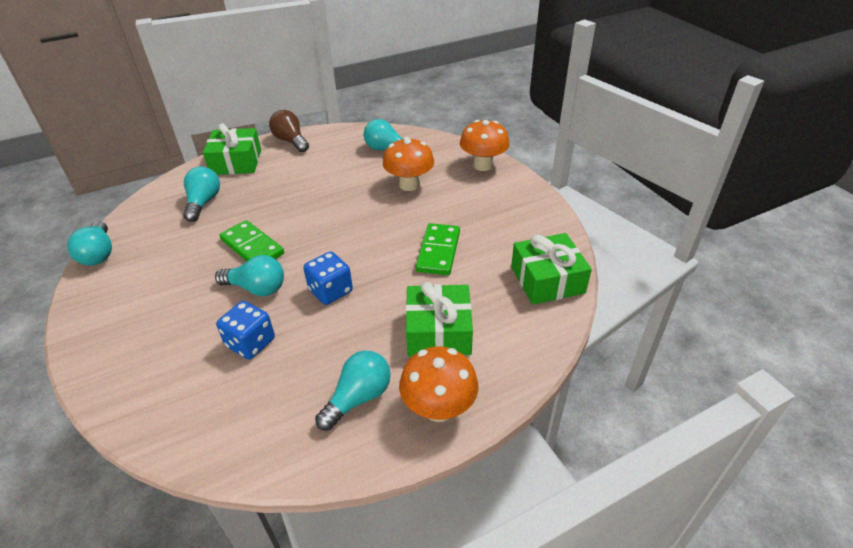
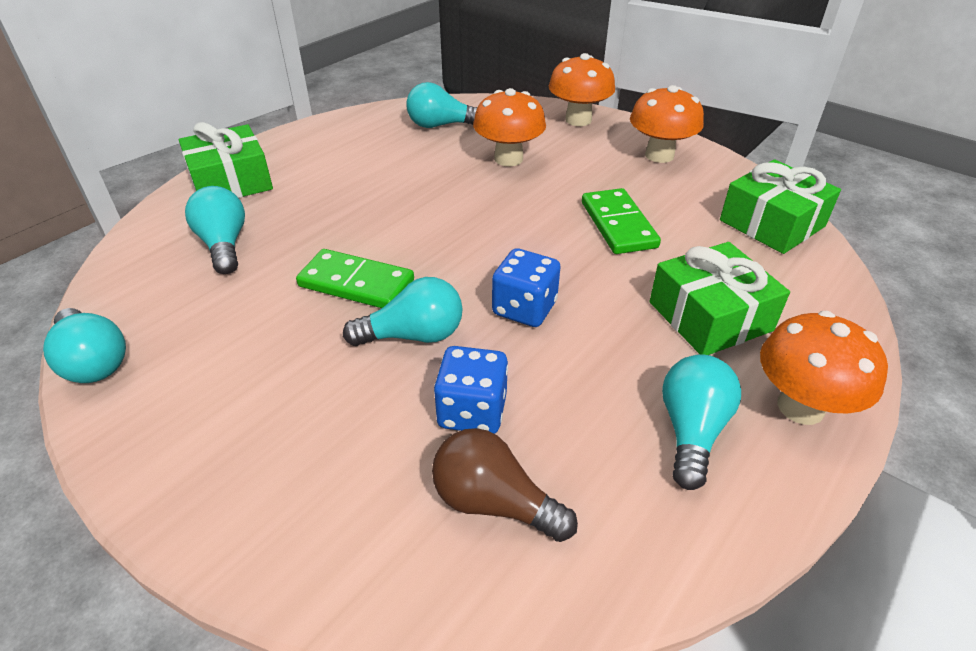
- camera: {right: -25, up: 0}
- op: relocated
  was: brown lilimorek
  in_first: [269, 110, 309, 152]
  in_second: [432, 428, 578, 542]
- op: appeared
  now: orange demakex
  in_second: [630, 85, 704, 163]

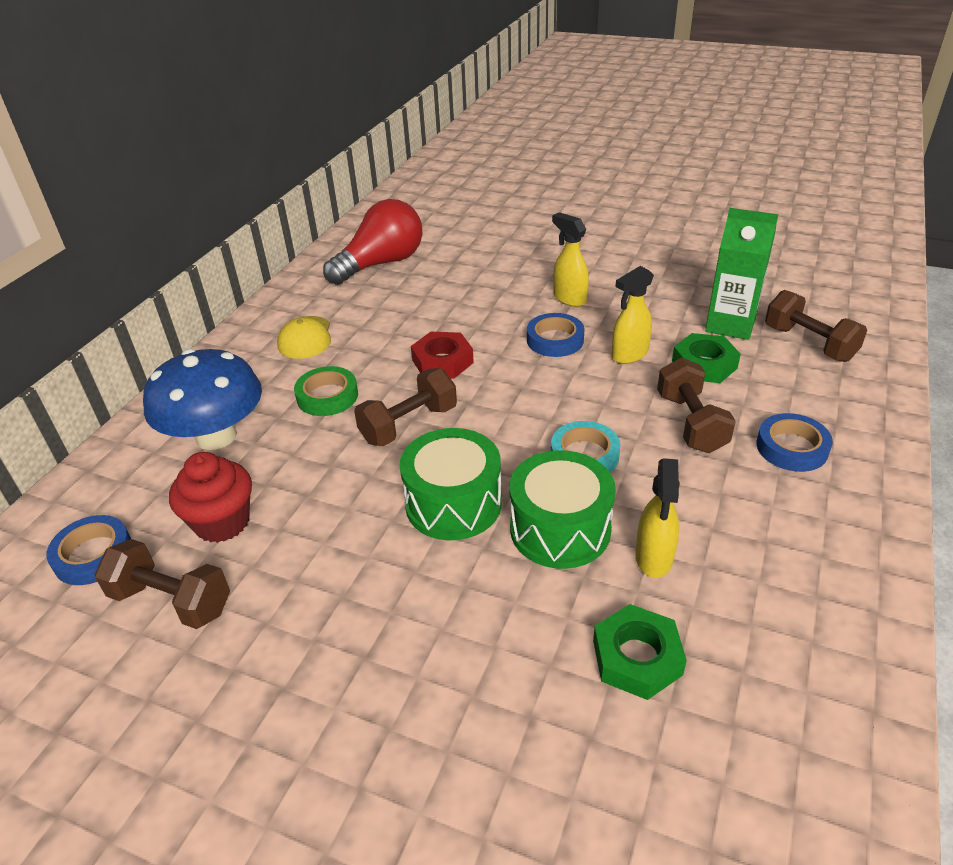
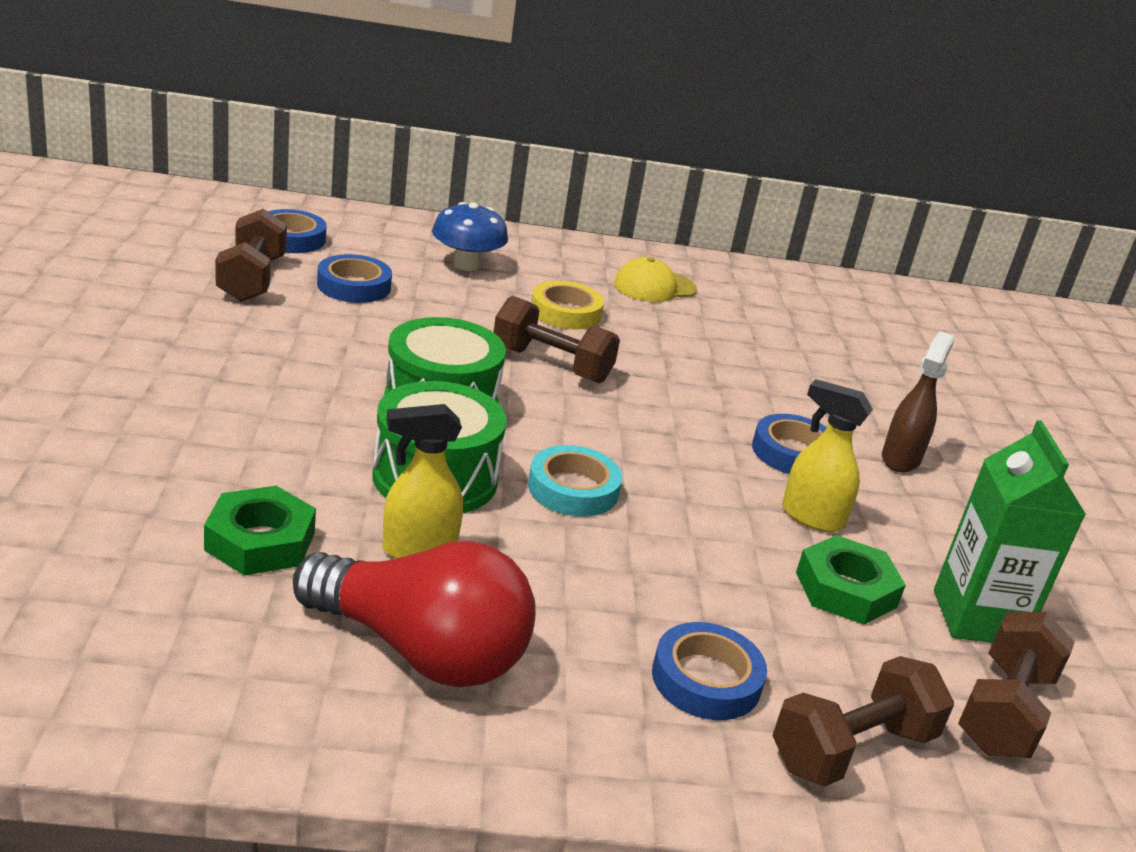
- camera: {right: 60, up: -10}
- op: size
  was: blue demakex
  in_first: [143, 349, 262, 450]
  in_second: [432, 202, 508, 271]
  ratio: 0.64
- op: exchanged
  was: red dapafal
  now: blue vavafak
  in_first: [169, 452, 252, 543]
  in_second: [317, 254, 392, 303]
- op: colour
  was: green vavafak
  now: yellow vavafak
  in_first: [294, 366, 358, 416]
  in_second: [531, 281, 604, 330]
- op: relocated
  was: red lilimorek
  in_first: [323, 199, 422, 285]
  in_second: [293, 541, 536, 687]
- op: missing
  was: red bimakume
  in_first: [411, 332, 474, 379]
- op: colour
  was: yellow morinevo
  now: brown morinevo
  in_first: [552, 212, 589, 307]
  in_second: [882, 331, 955, 472]
- op: relocated
  was: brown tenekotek
  in_first: [657, 358, 736, 453]
  in_second: [772, 656, 954, 787]

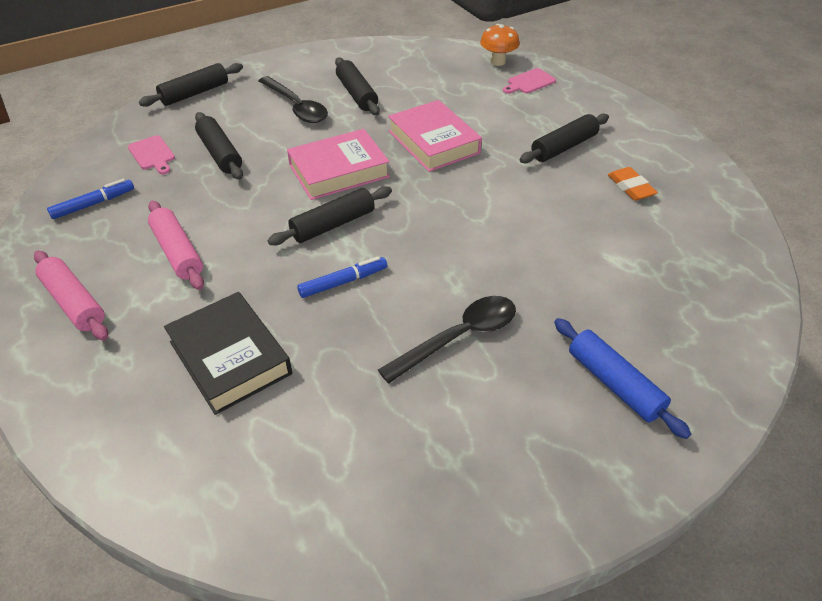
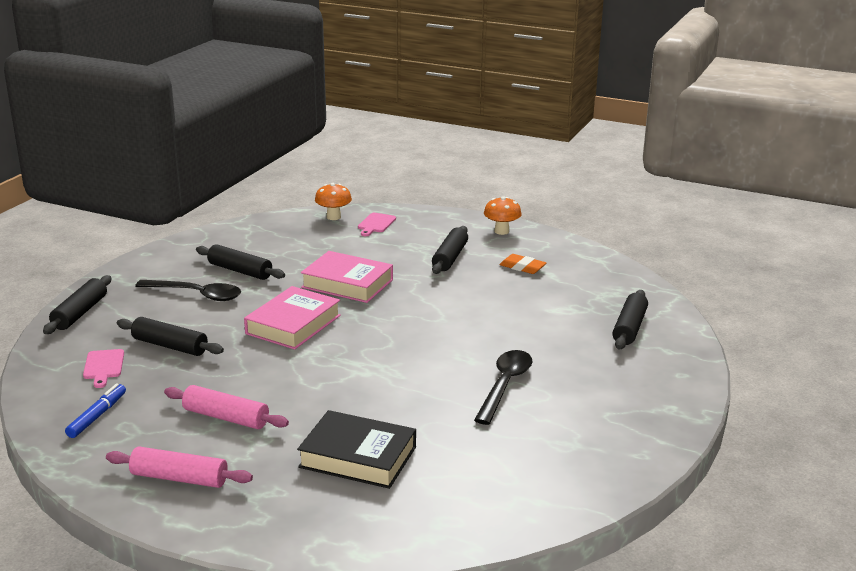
- camera: {right: -35, up: -20}
- op: spun
  was: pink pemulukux
  in_first: [128, 135, 175, 174]
  in_second: [83, 349, 124, 388]
  clockwise: 60
- op: relocated
  was: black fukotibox
  in_first: [268, 186, 392, 245]
  in_second: [613, 290, 648, 349]
- op: missing
  was: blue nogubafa
  in_first: [297, 256, 387, 298]
- op: missing
  was: blue fukotibox
  in_first: [554, 318, 691, 439]
- op: appeared
  now: orange demakex
  in_second: [484, 196, 522, 235]

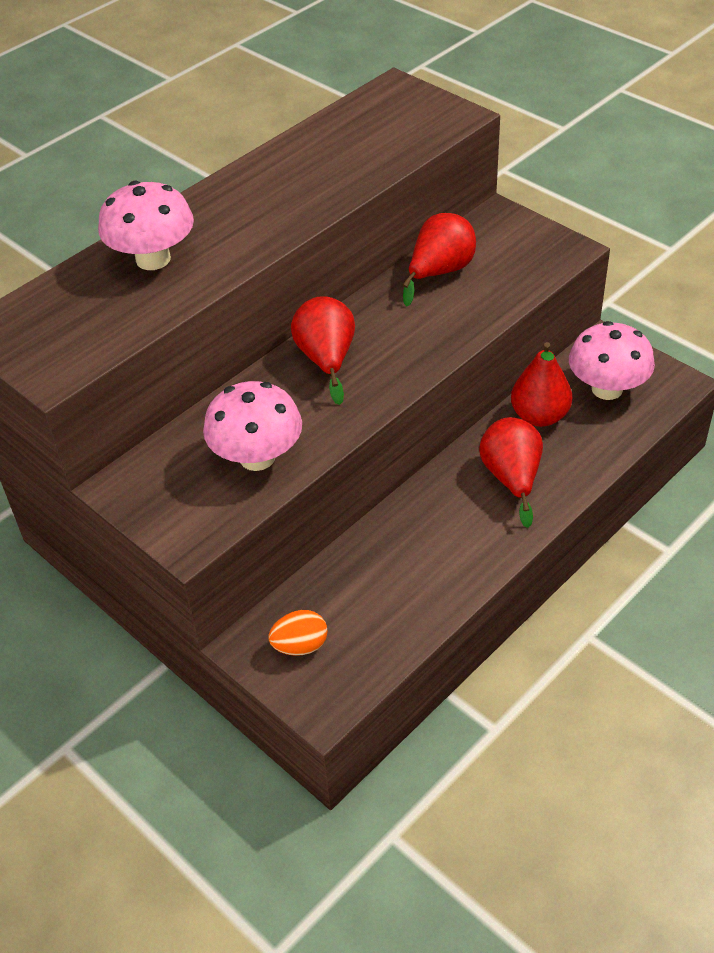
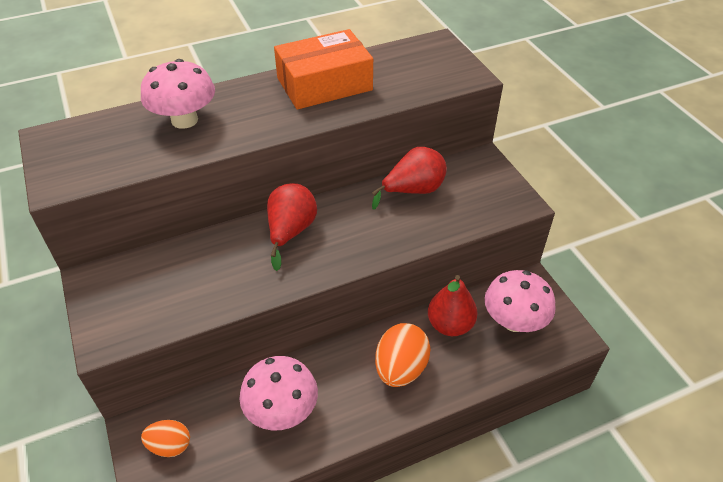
- camera: {right: 20, up: 0}
- op: relocated
  was: pink demakex
  in_first: [203, 381, 302, 471]
  in_second: [239, 356, 318, 430]
- op: exchanged
  was: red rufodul
  now: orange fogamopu
  in_first: [479, 417, 543, 528]
  in_second: [375, 323, 431, 387]
- op: appeared
  now: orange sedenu
  in_second: [274, 29, 373, 110]

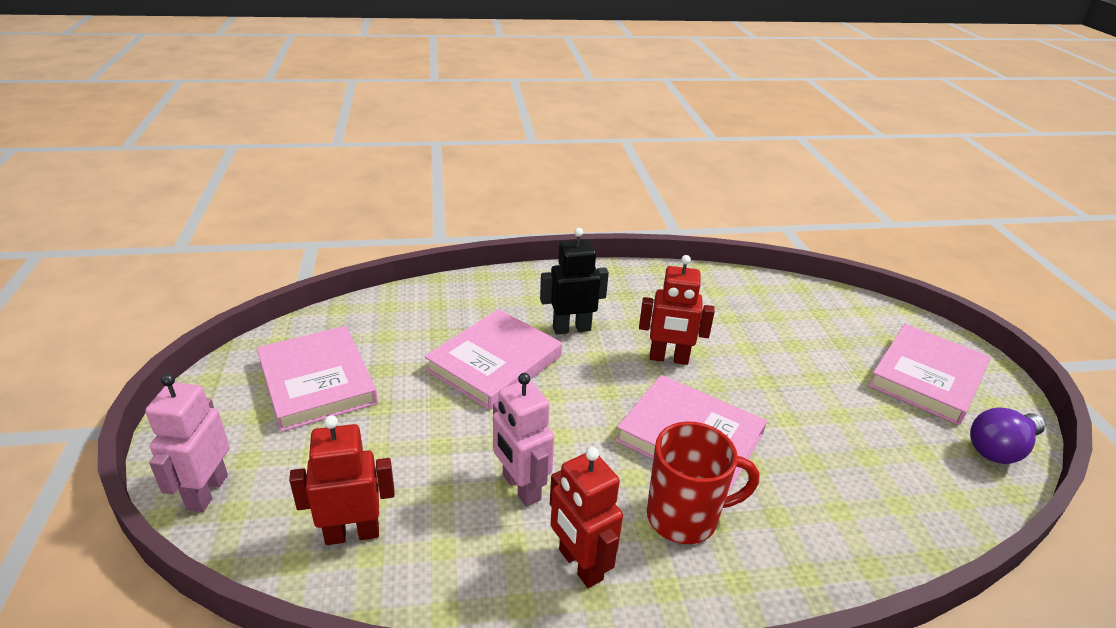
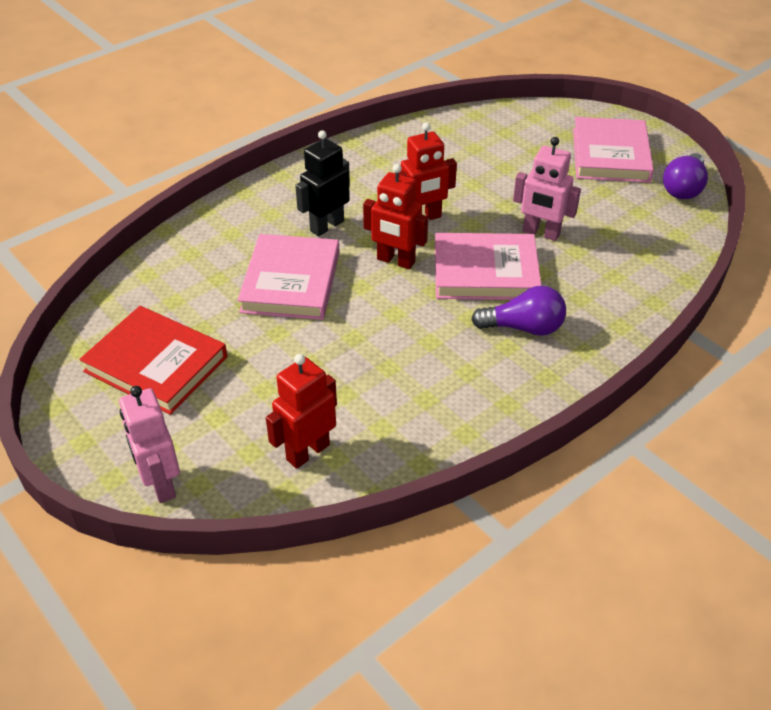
- camera: {right: -30, up: 10}
- op: colour
  was: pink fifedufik
  now: red fifedufik
  in_first: [257, 326, 378, 432]
  in_second: [79, 306, 227, 415]
- op: relocated
  was: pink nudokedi
  in_first: [493, 373, 554, 507]
  in_second: [513, 137, 581, 241]
- op: relocated
  was: red nudokedi
  in_first: [550, 447, 623, 588]
  in_second: [363, 164, 428, 269]
- op: exchanged
  was: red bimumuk
  now: purple lilimorek
  in_first: [647, 421, 759, 544]
  in_second: [471, 286, 566, 336]

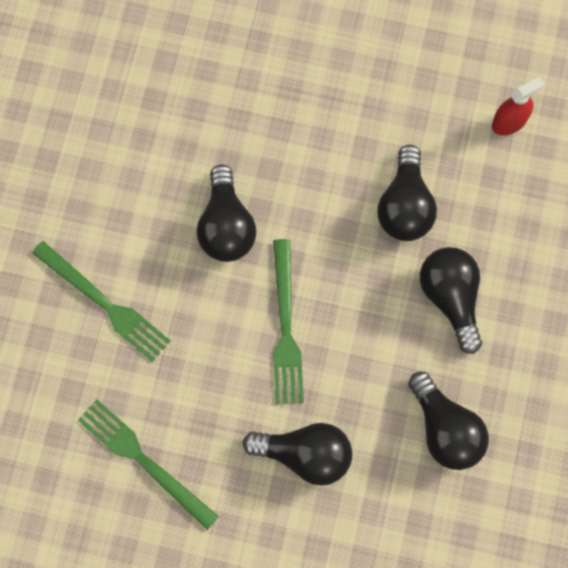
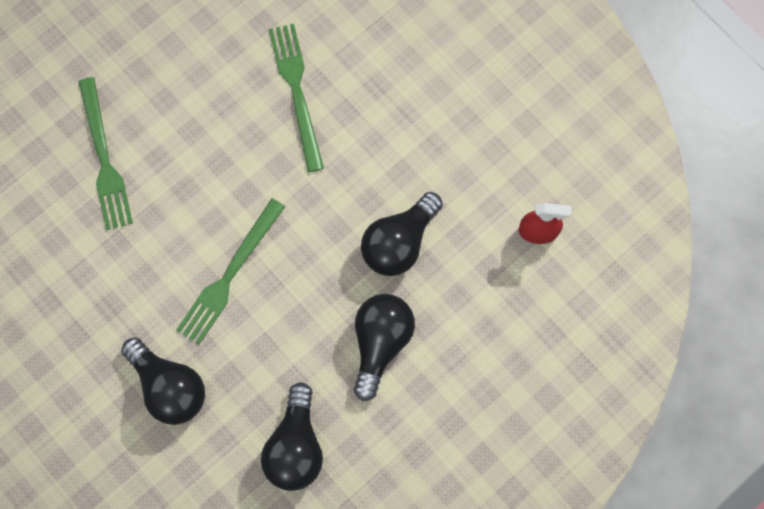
- camera: {right: 35, up: 0}
- op: relocated
  was: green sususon
  in_first: [78, 399, 219, 530]
  in_second: [269, 24, 324, 172]
- op: missing
  was: black lilimorek
  in_first: [197, 164, 256, 262]

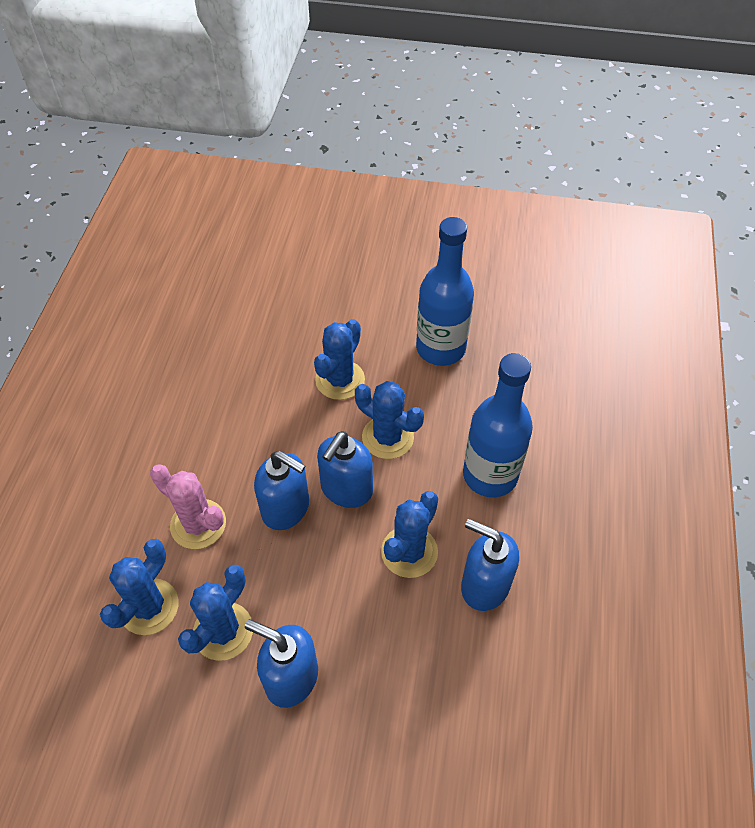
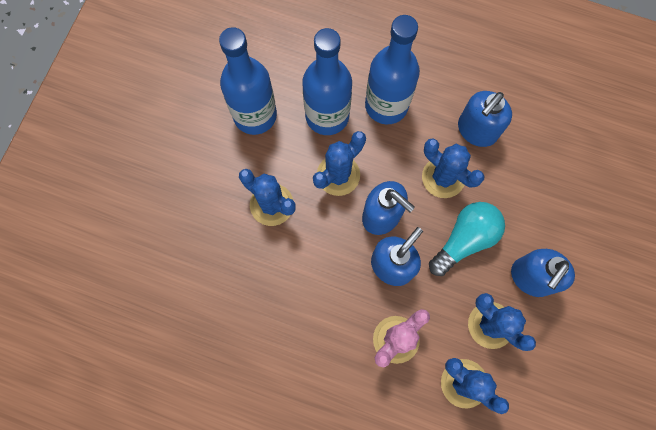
- camera: {right: -80, up: 20}
- op: appeared
  now: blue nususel
  in_second: [302, 28, 352, 135]
- op: appeared
  now: turquoise lilimorek
  in_second: [429, 202, 505, 276]

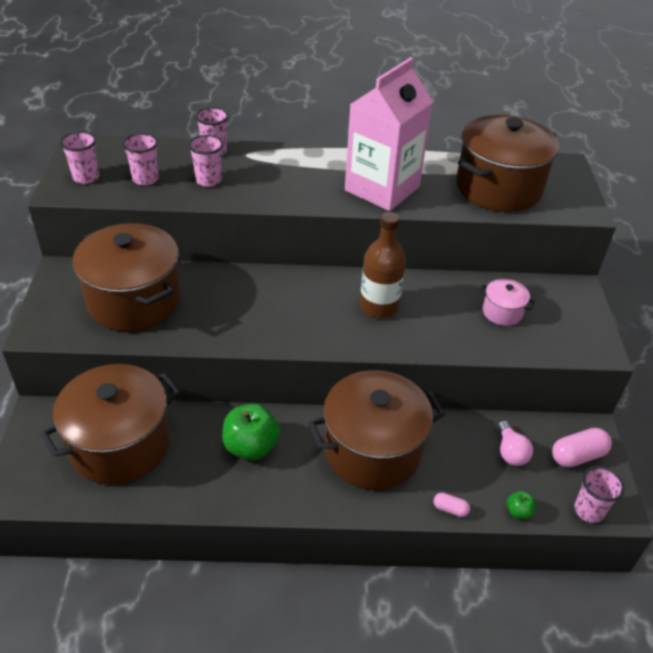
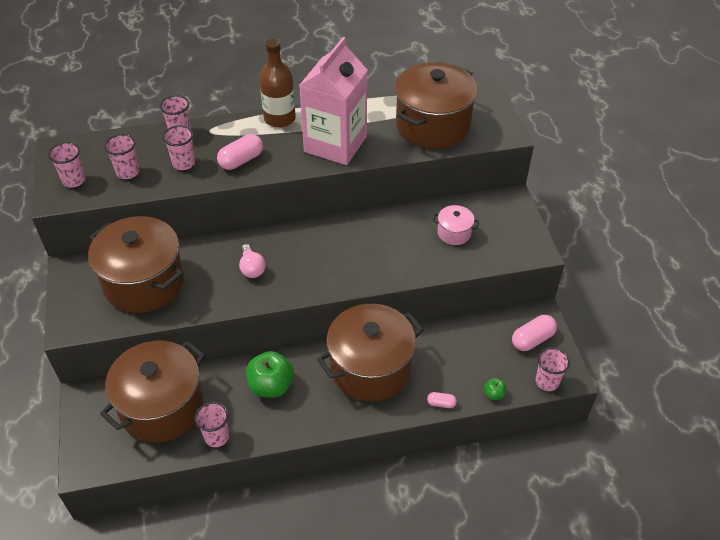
- camera: {right: -10, up: 5}
- op: relocated
  was: brown nususel
  in_first: [360, 212, 406, 318]
  in_second: [259, 39, 296, 128]
- op: relocated
  was: pink lilimorek
  in_first: [498, 420, 533, 466]
  in_second: [239, 244, 266, 278]
- op: appeared
  now: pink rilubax
  in_second: [194, 402, 229, 447]
- op: appeared
  now: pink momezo
  in_second: [217, 134, 263, 170]

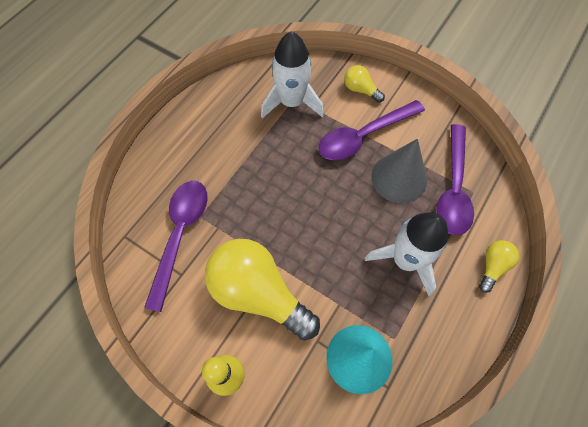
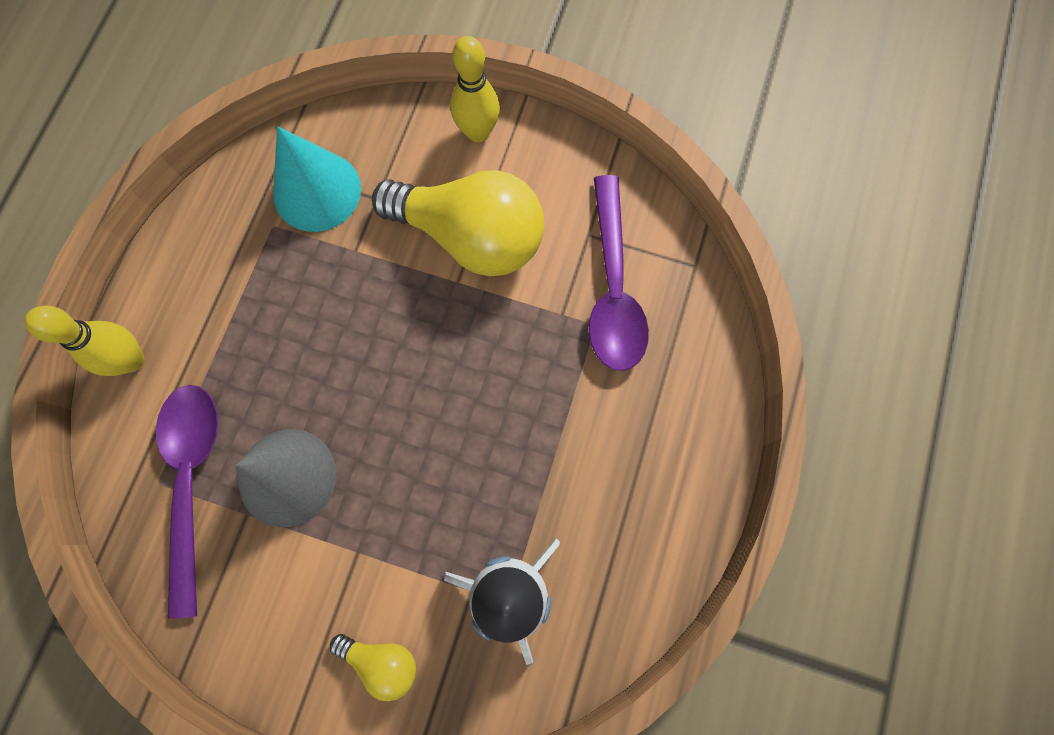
- camera: {right: 165, up: 10}
- op: missing
  was: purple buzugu
  in_first: [318, 100, 425, 160]
- op: missing
  was: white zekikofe
  in_first: [365, 212, 448, 296]
- op: exchanged
  was: yellow lilimorek
  now: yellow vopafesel
  in_first: [479, 240, 519, 293]
  in_second: [25, 306, 144, 376]

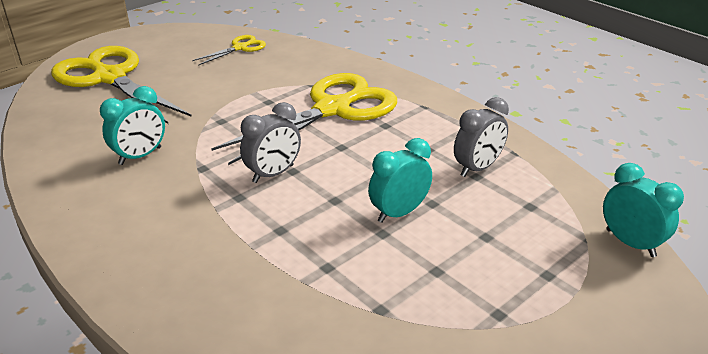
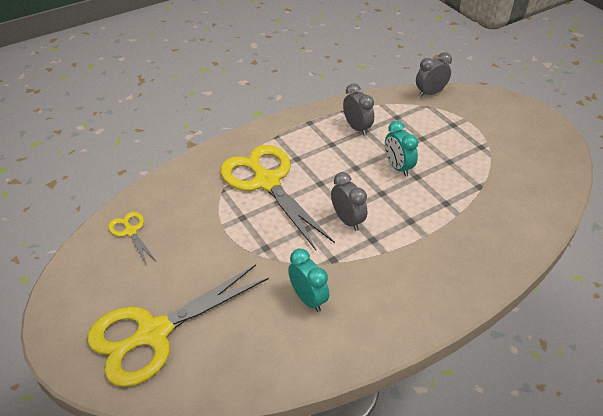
- camera: {right: -80, up: 10}
- op: colour
  was: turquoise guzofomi
  now: grey guzofomi
  in_first: [603, 163, 684, 257]
  in_second: [416, 52, 452, 97]

